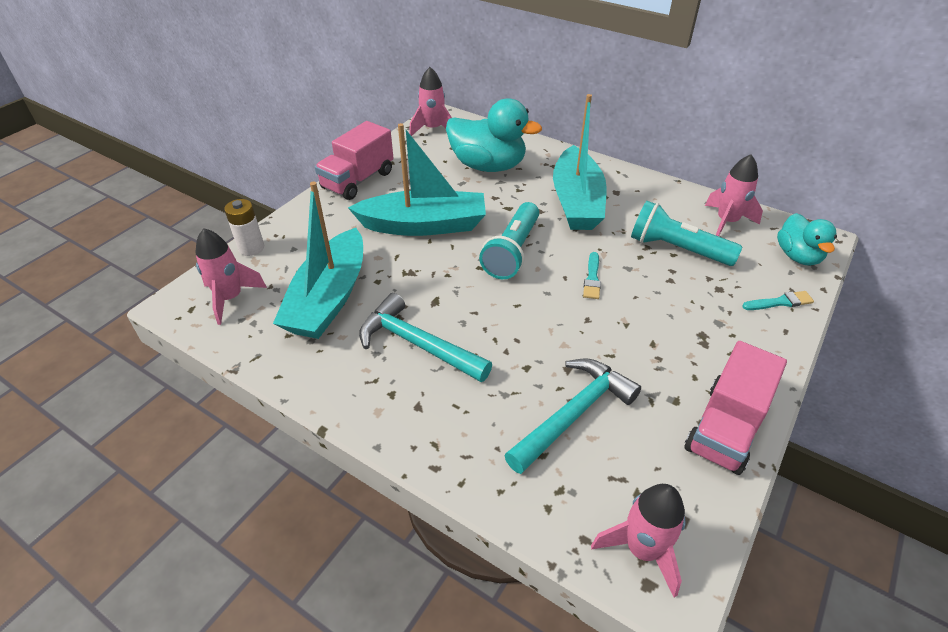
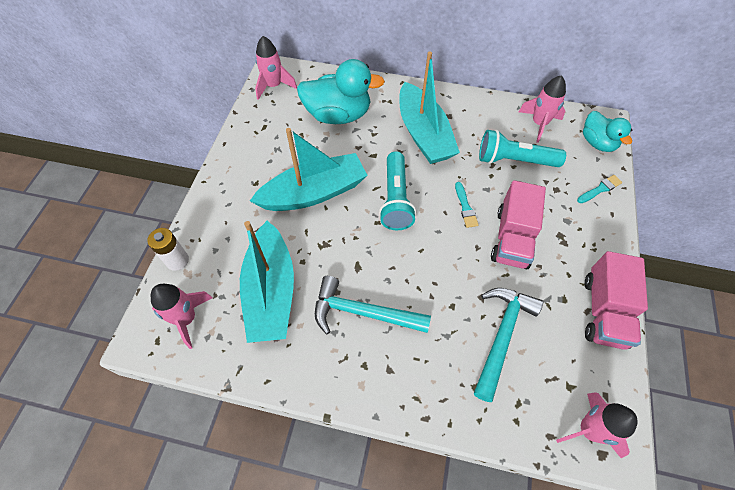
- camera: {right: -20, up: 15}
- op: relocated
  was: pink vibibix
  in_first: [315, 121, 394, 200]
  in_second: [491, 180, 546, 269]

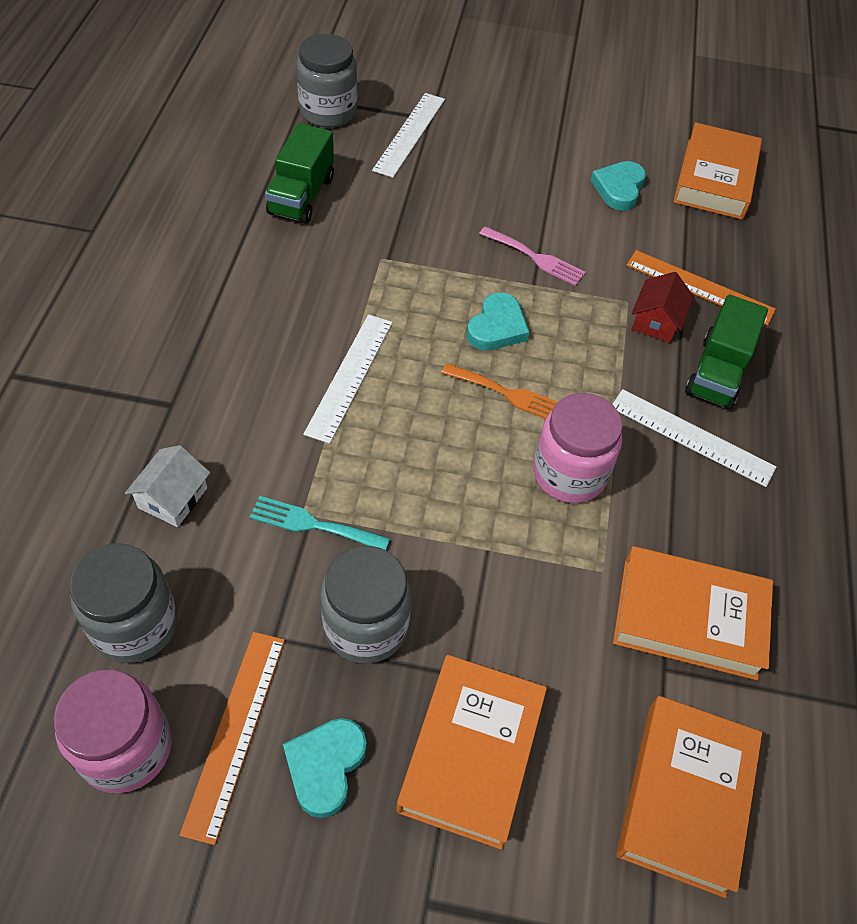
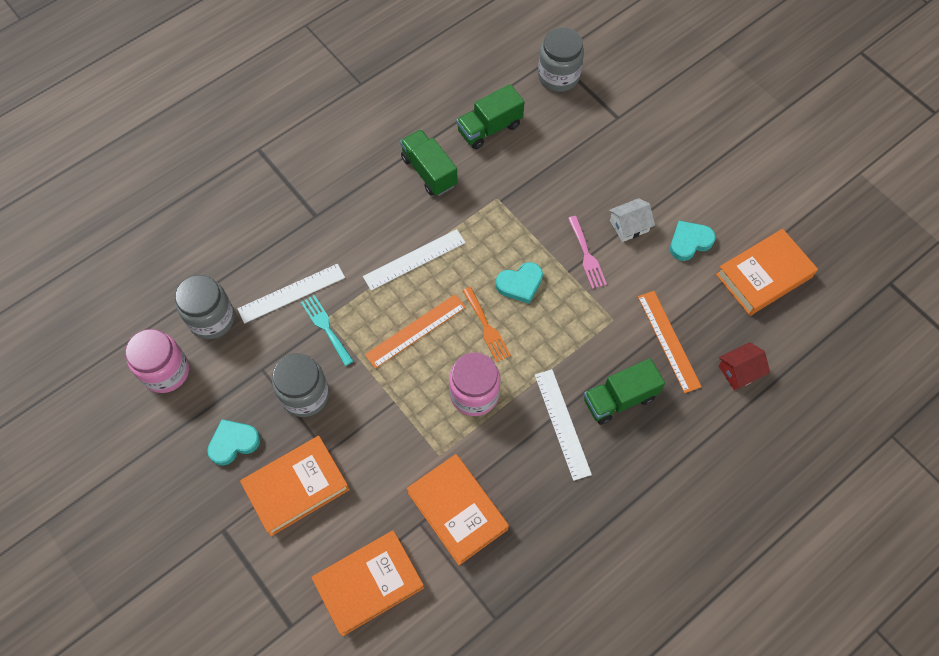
- camera: {right: 45, up: 10}
- op: relocated
  was: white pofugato
  in_first: [125, 445, 210, 527]
  in_second: [609, 198, 655, 242]
- op: relocated
  was: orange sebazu
  in_first: [179, 632, 285, 845]
  in_second: [365, 294, 466, 369]
- op: relocated
  was: white sebazu
  in_first: [372, 93, 445, 178]
  in_second: [237, 264, 345, 324]
- op: relocated
  was: red pofugato
  in_first: [632, 272, 694, 343]
  in_second: [719, 342, 770, 390]
- op: appeared
  now: green vibibix
  in_second: [400, 129, 458, 196]

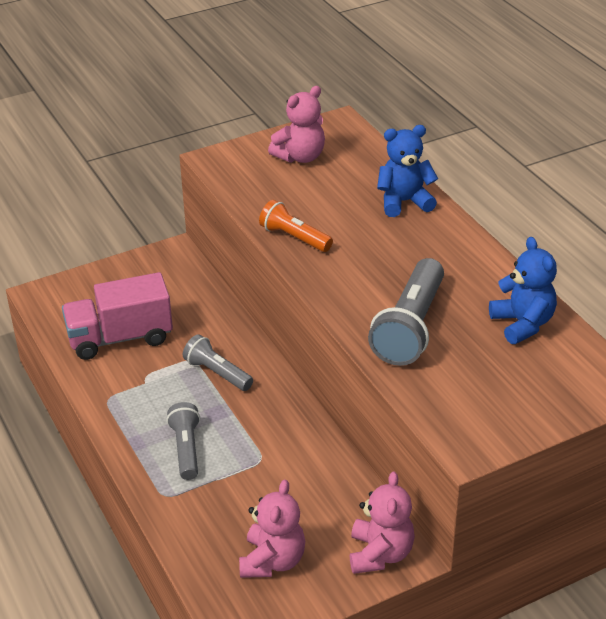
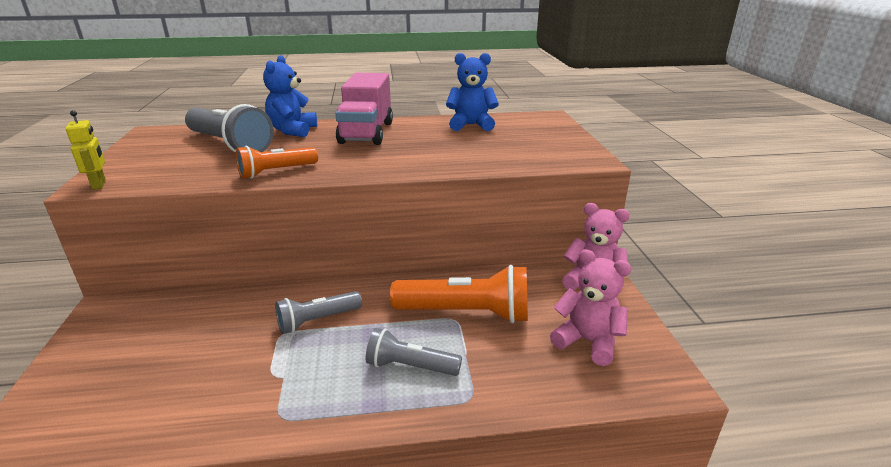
- camera: {right: -70, up: -10}
- op: relocated
  was: pink vibibix
  in_first: [62, 272, 173, 360]
  in_second: [335, 73, 393, 145]
- op: missing
  was: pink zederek
  in_first: [268, 86, 325, 163]
- op: relocated
  was: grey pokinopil
  in_first: [368, 258, 444, 366]
  in_second: [185, 104, 274, 153]
- op: appeared
  now: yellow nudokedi
  in_second: [65, 110, 106, 190]
- op: appeared
  now: orange pokinopil
  in_second: [390, 265, 528, 323]

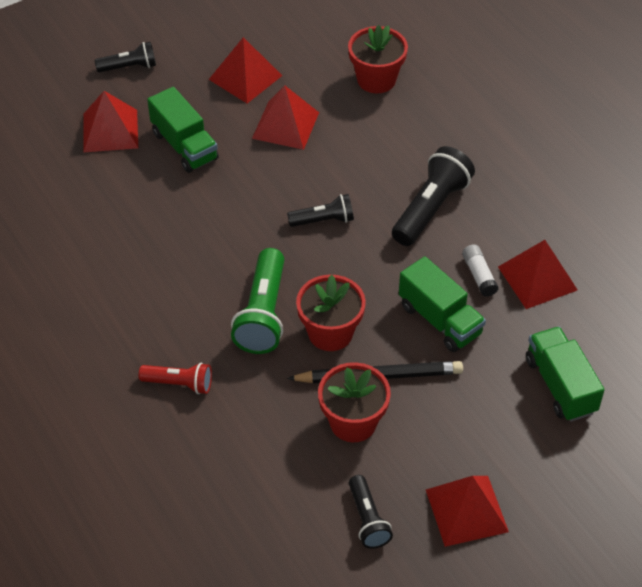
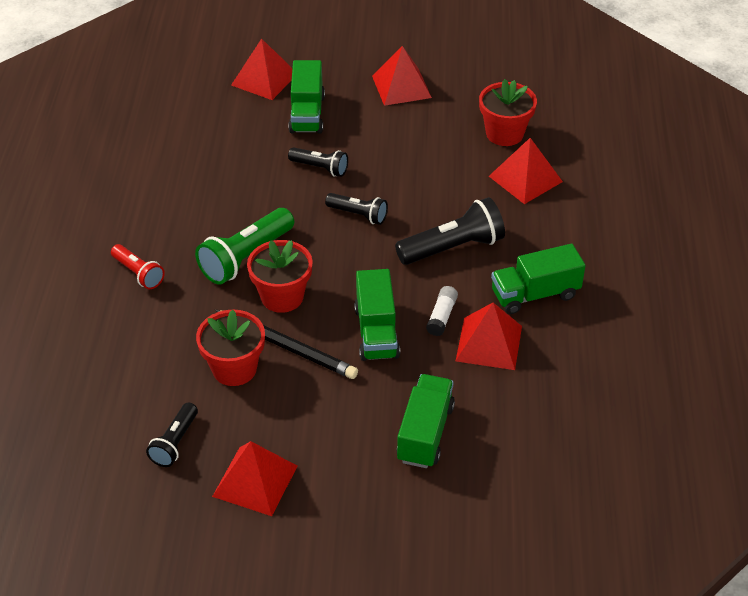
- camera: {right: 35, up: -5}
- op: relocated
  was: black pokinopil
  in_first: [95, 42, 156, 72]
  in_second: [288, 147, 348, 177]
- op: relocated
  was: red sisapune
  in_first: [252, 85, 319, 150]
  in_second: [489, 138, 563, 204]
- op: appeared
  now: green vibibix
  in_second: [491, 244, 586, 314]

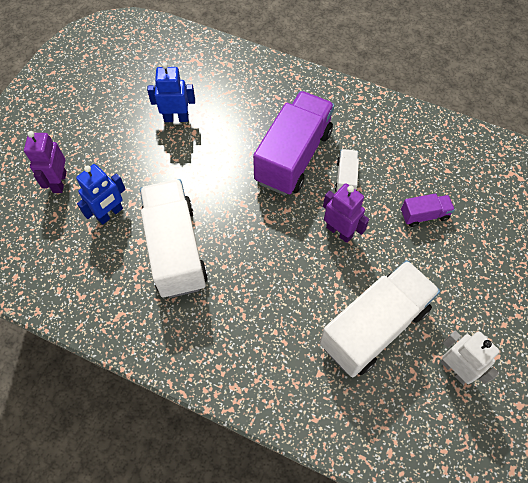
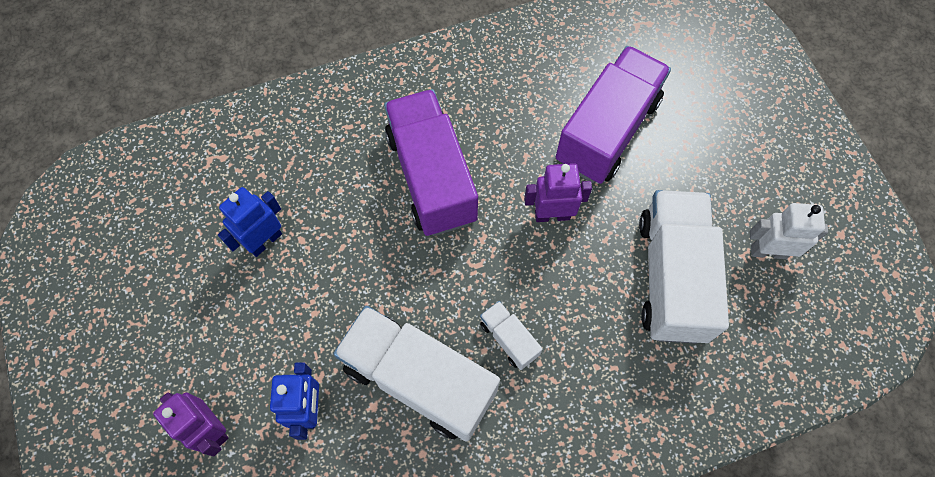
- camera: {right: -45, up: 5}
- op: relocated
  was: white vibibix
  in_first: [335, 149, 359, 192]
  in_second: [480, 301, 543, 370]
- op: size
  was: purple vibibix
  in_first: [401, 193, 455, 227]
  in_second: [556, 46, 671, 184]
  ratio: 2.24

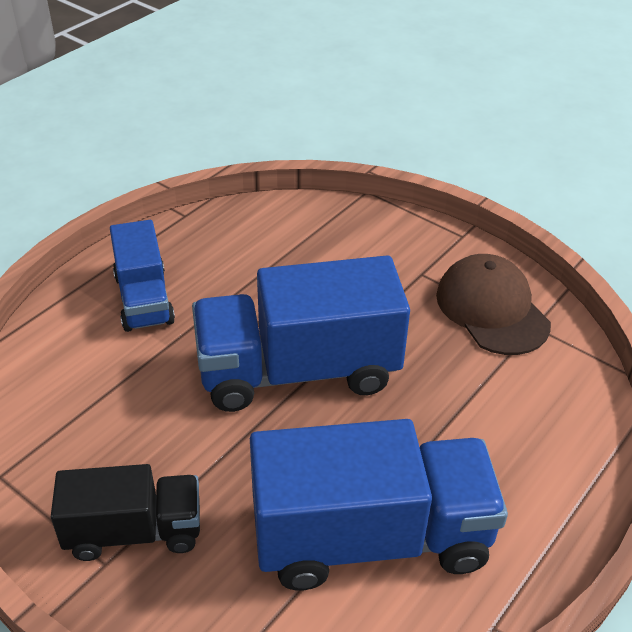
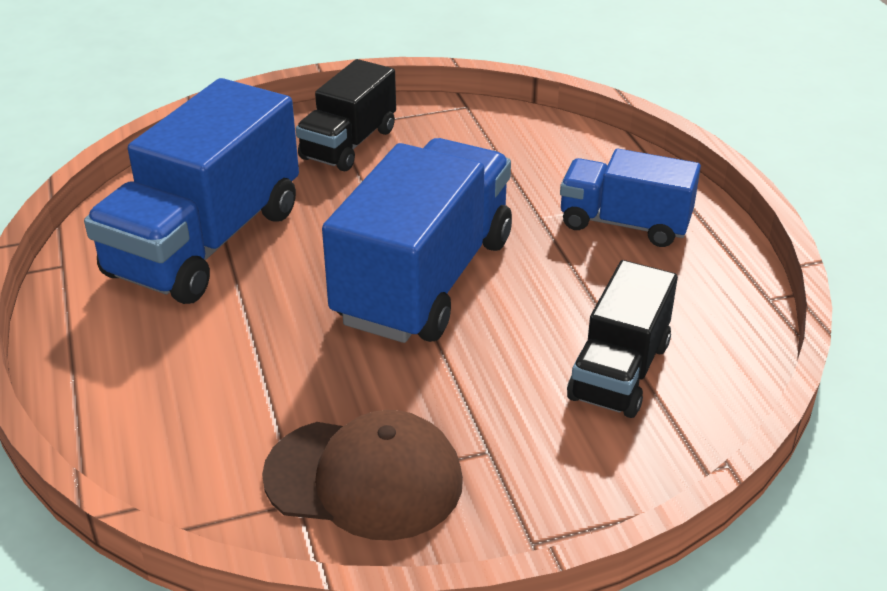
- camera: {right: 125, up: -5}
- op: appeared
  now: black vibibix
  in_second: [567, 260, 678, 418]

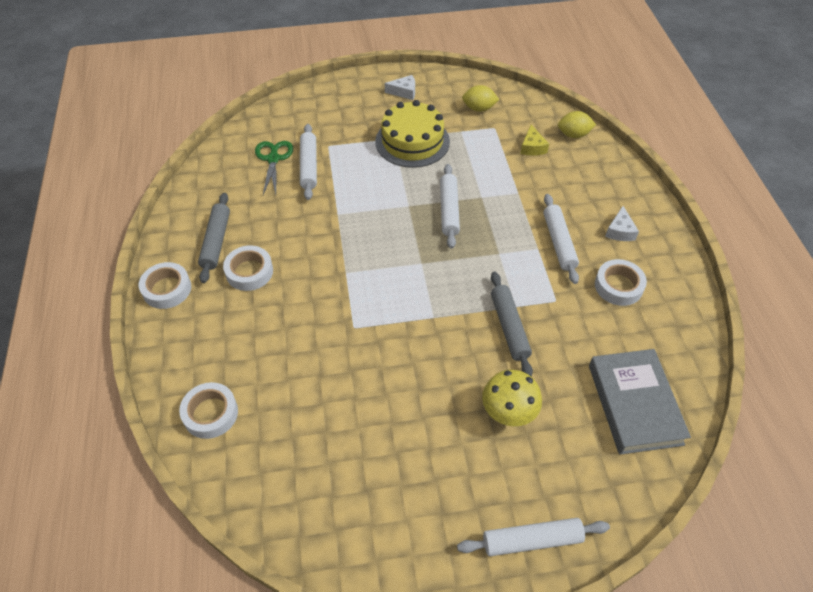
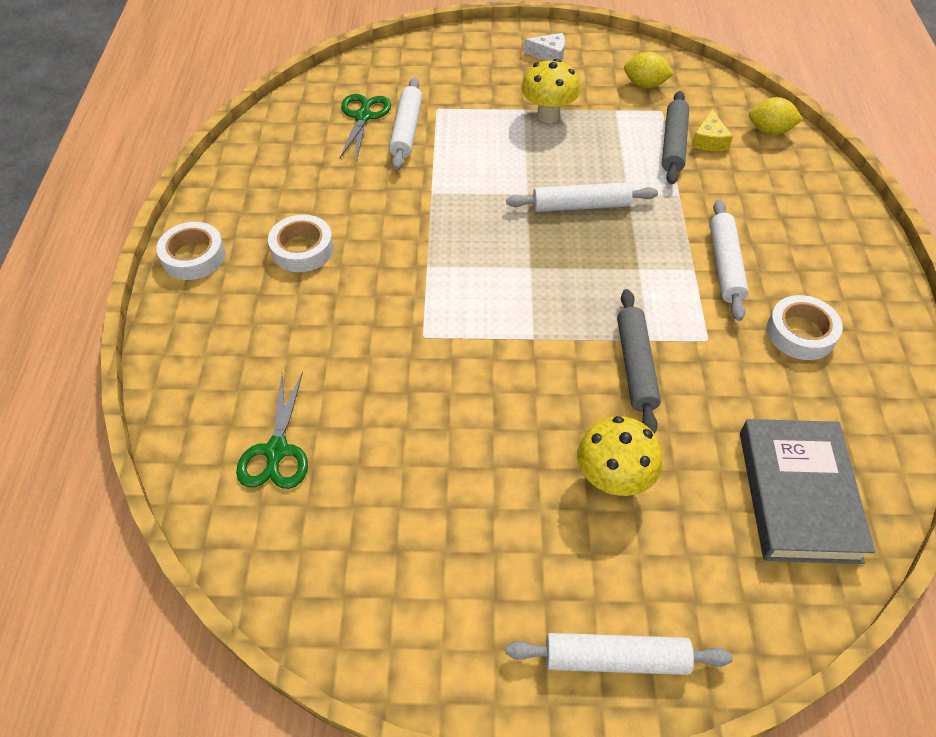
- camera: {right: 10, up: 0}
- op: missing
  was: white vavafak
  in_first: [179, 382, 238, 439]
- op: relocated
  was: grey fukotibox
  in_first: [198, 193, 230, 283]
  in_second: [662, 91, 689, 184]
- op: exchanged
  was: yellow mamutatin
  now: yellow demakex
  in_first: [375, 100, 450, 168]
  in_second: [521, 59, 580, 123]
- op: spun
  was: white fukotibox
  in_first: [440, 164, 460, 249]
  in_second: [506, 182, 658, 212]
  clockwise: 75
- op: missing
  was: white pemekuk
  in_first: [605, 206, 639, 241]
- op: appeared
  now: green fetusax
  in_second: [236, 371, 308, 489]

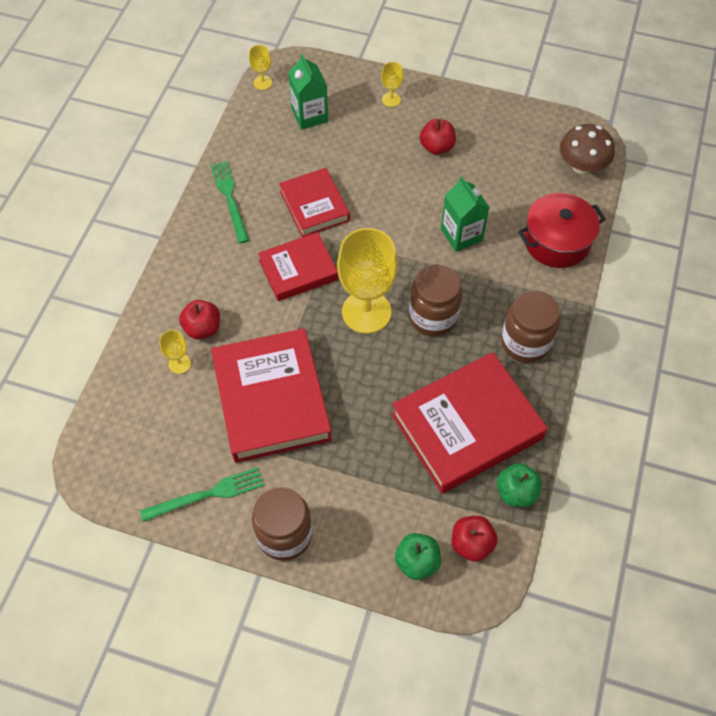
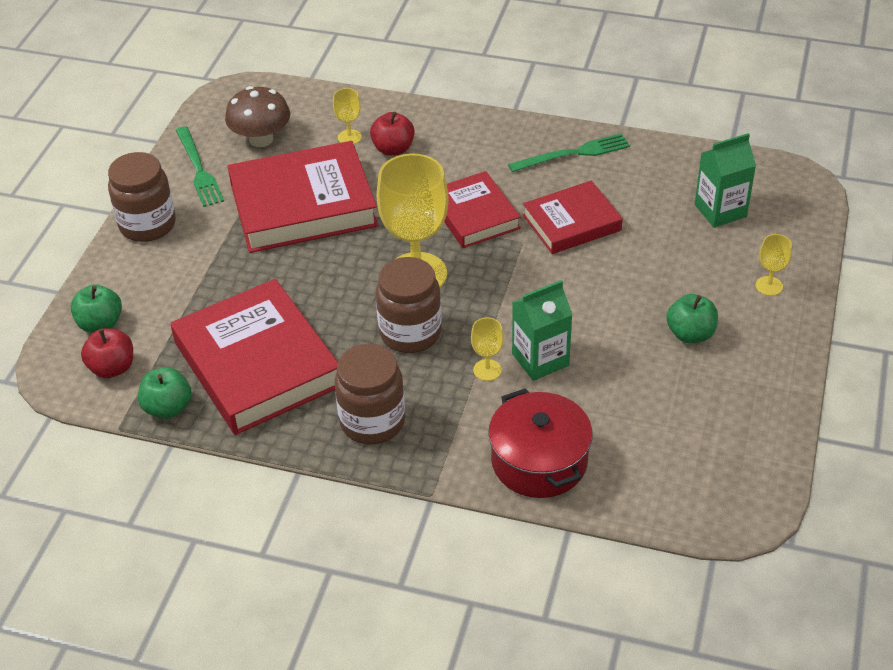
- camera: {right: 90, up: -15}
- op: relocated
  was: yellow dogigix
  in_first: [249, 45, 272, 90]
  in_second: [471, 317, 504, 381]
- op: colour
  was: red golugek
  now: green golugek
  in_first: [420, 119, 456, 155]
  in_second: [666, 294, 718, 343]
- op: relocated
  was: brown demakex
  in_first: [560, 124, 615, 174]
  in_second: [225, 86, 290, 147]

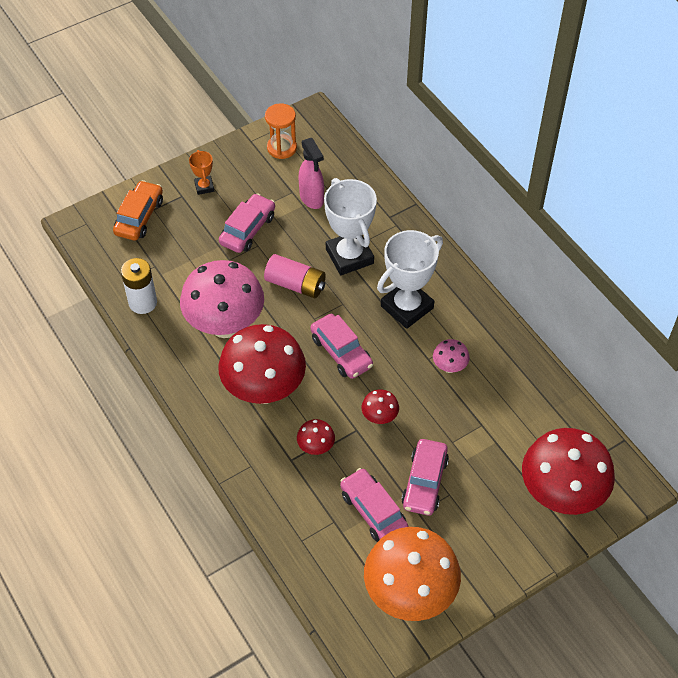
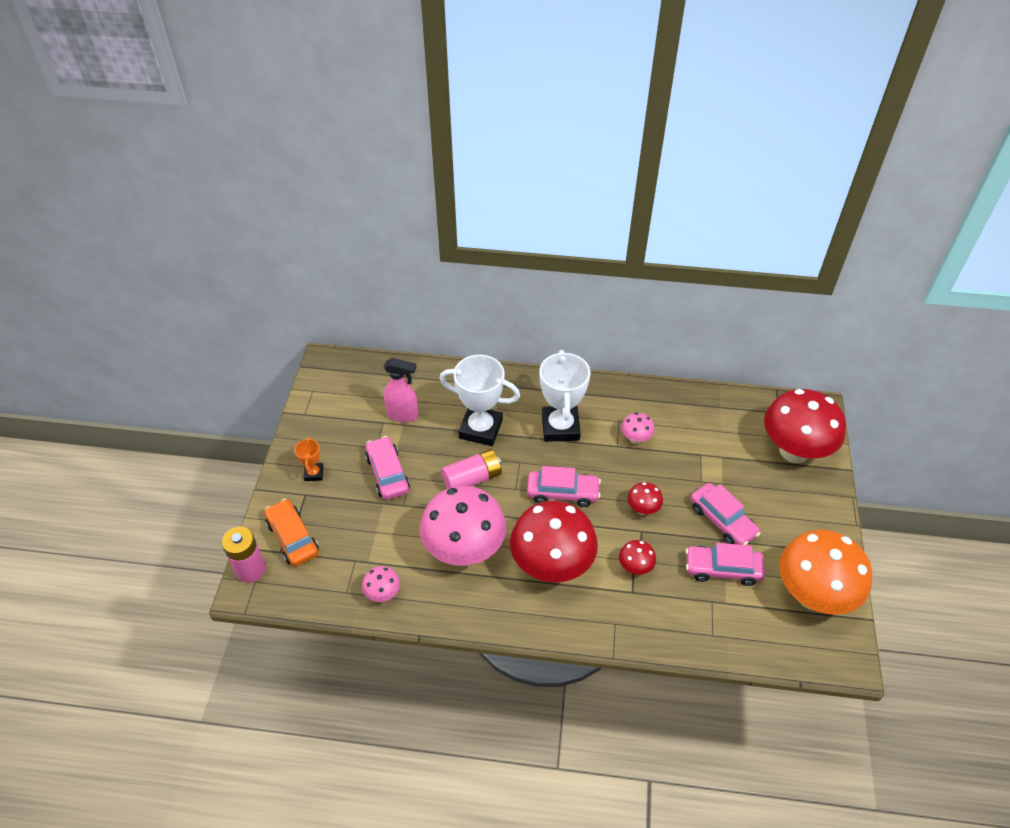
- camera: {right: -50, up: -5}
- op: exchanged
  was: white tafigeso
  now: pink demakex
  in_first: [121, 258, 157, 314]
  in_second: [362, 566, 400, 602]
- op: spun
  was: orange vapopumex
  in_first: [189, 150, 214, 195]
  in_second: [295, 437, 323, 481]
  clockwise: 60
- op: missing
  was: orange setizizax
  in_first: [265, 103, 297, 159]
- op: appeared
  now: pink tafigeso
  in_second: [222, 527, 266, 583]

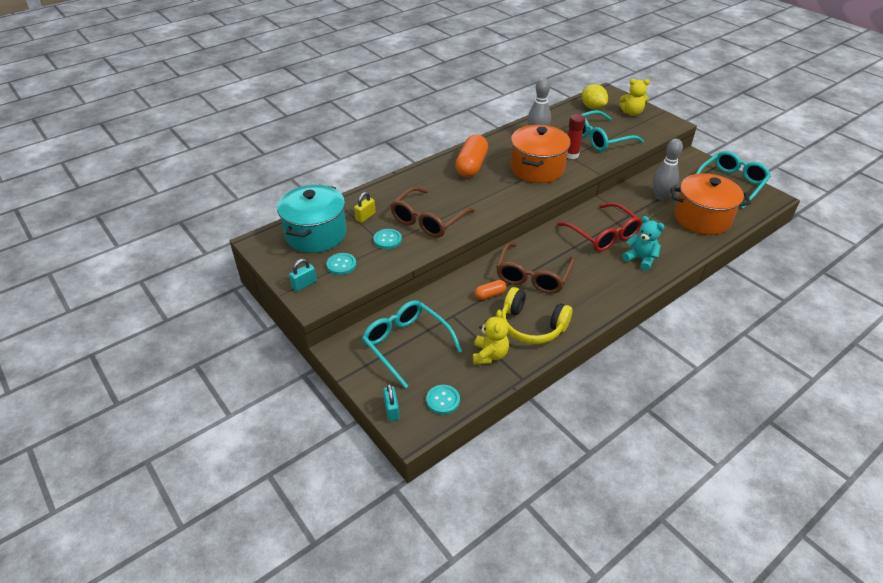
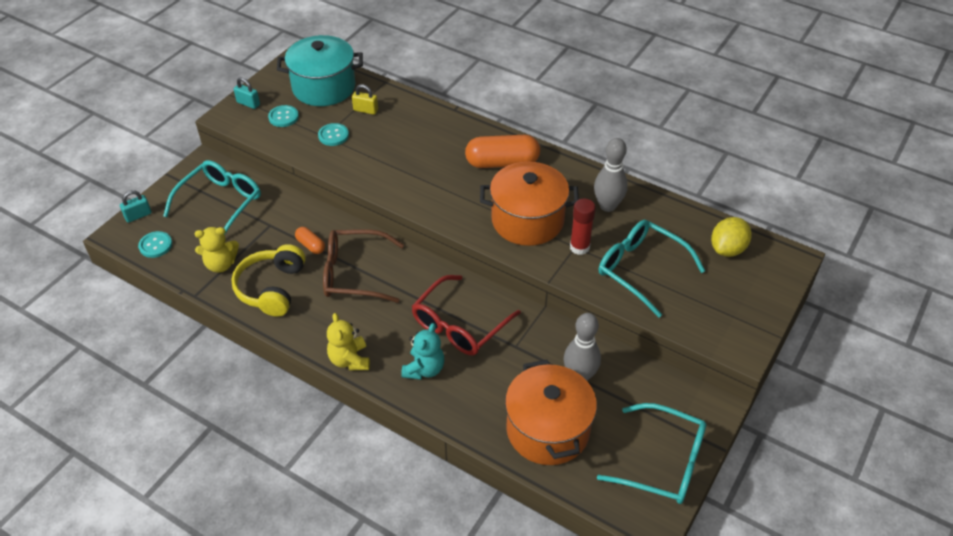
- camera: {right: 70, up: 5}
- op: missing
  was: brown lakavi
  in_first: [390, 187, 475, 238]
- op: relocated
  was: yellow zederek
  in_first: [619, 79, 650, 116]
  in_second: [327, 313, 370, 370]

